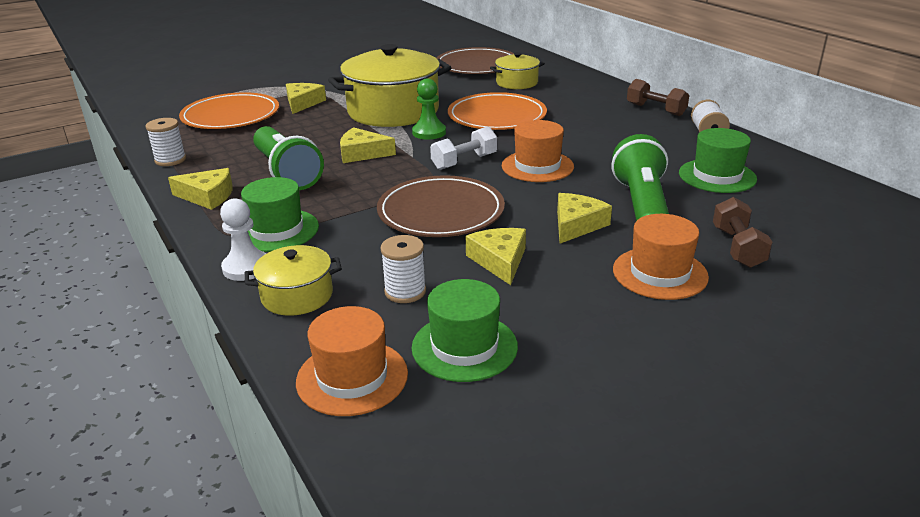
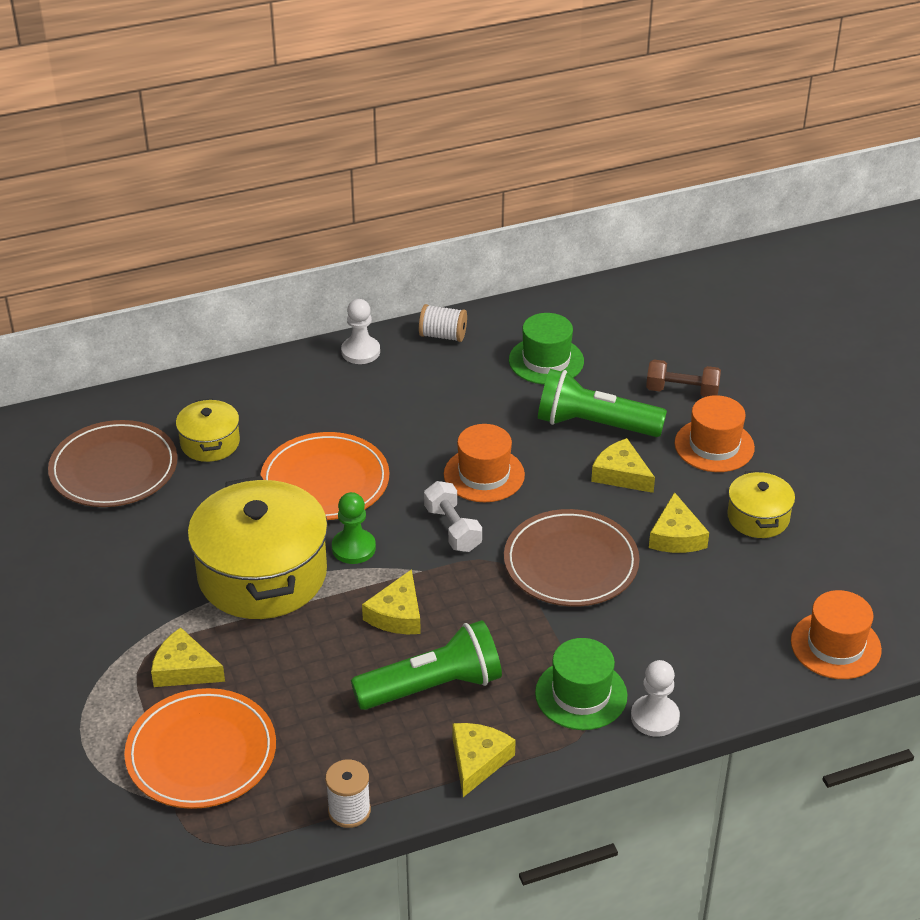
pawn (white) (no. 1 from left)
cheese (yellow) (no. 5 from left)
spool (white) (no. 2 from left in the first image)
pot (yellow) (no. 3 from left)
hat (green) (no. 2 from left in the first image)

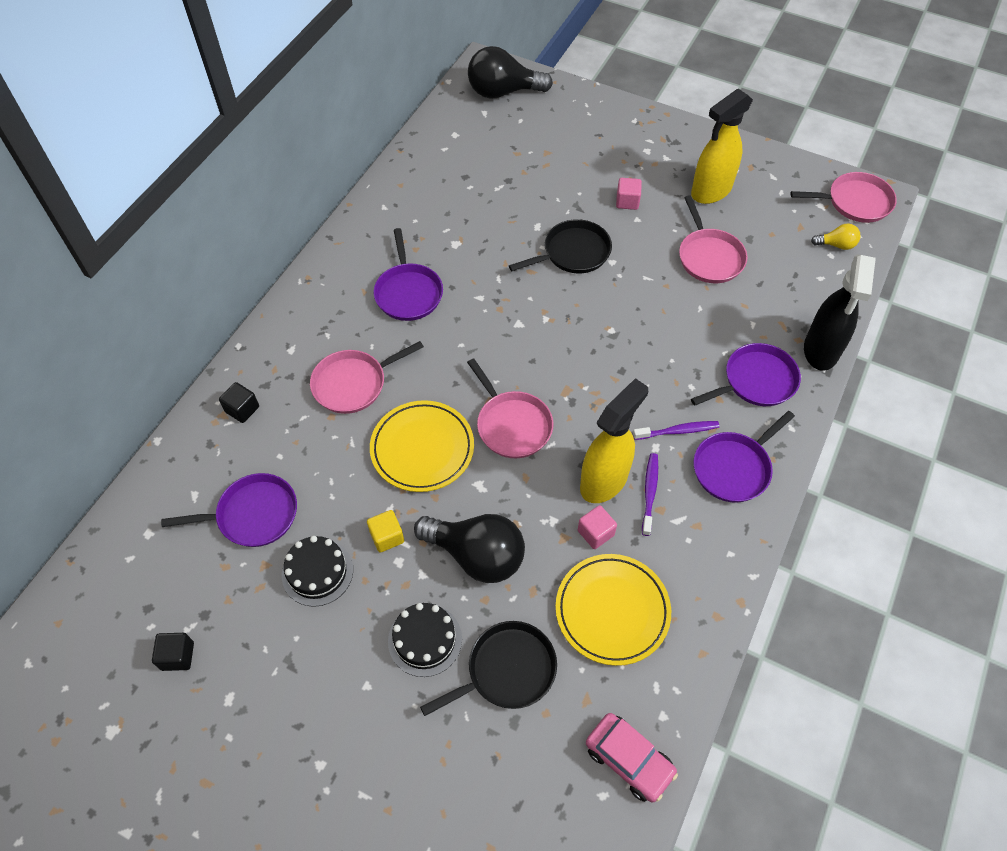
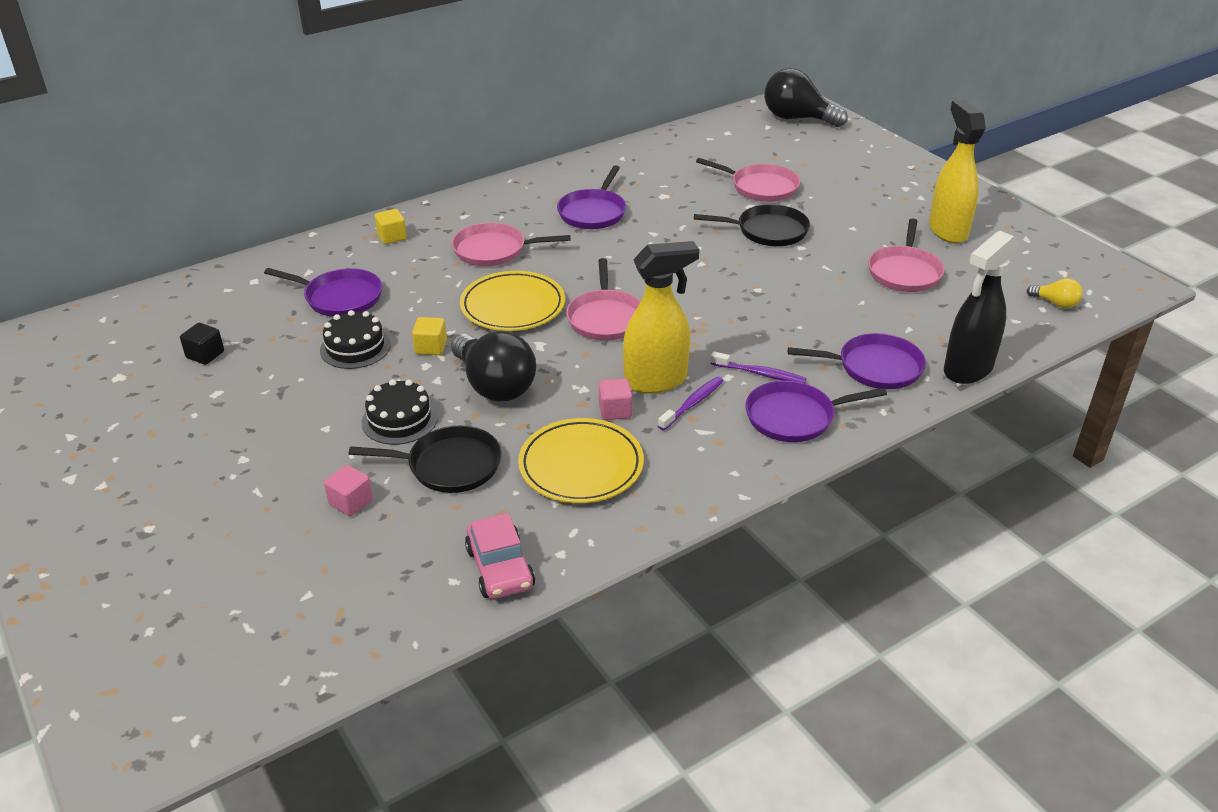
spray bottle (yellow) (no. 2 from left)
pan (pink) (no. 3 from left)
cube (pink) (no. 1 from left)
cube (yellow) (no. 1 from left)

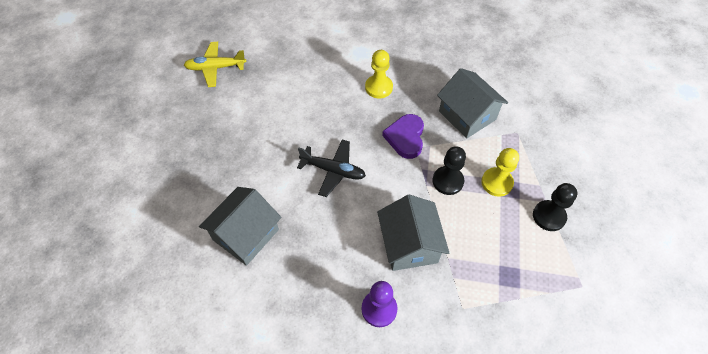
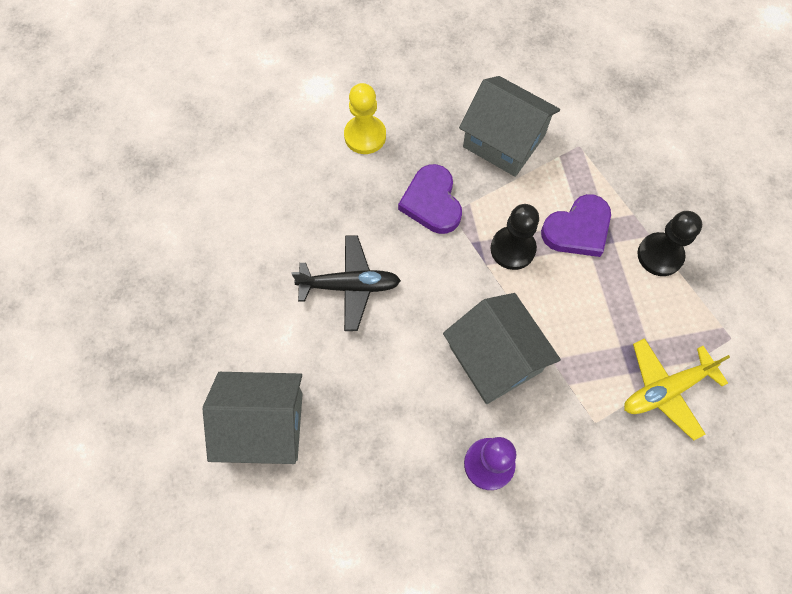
plane (yellow)
heart (purple) (no. 2 from left)
house (grey) (no. 1 from left)

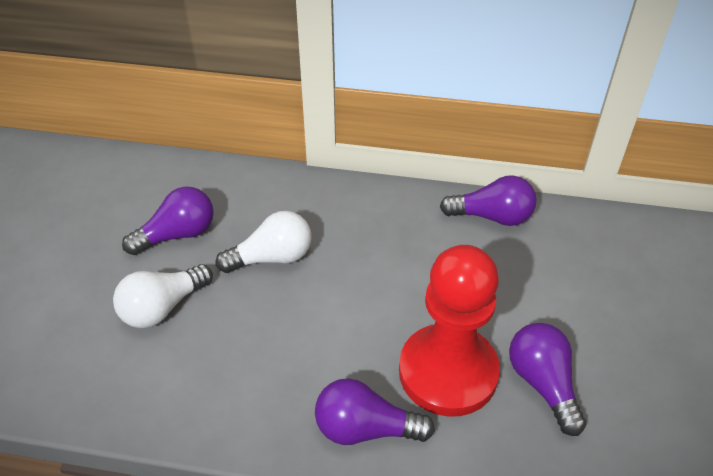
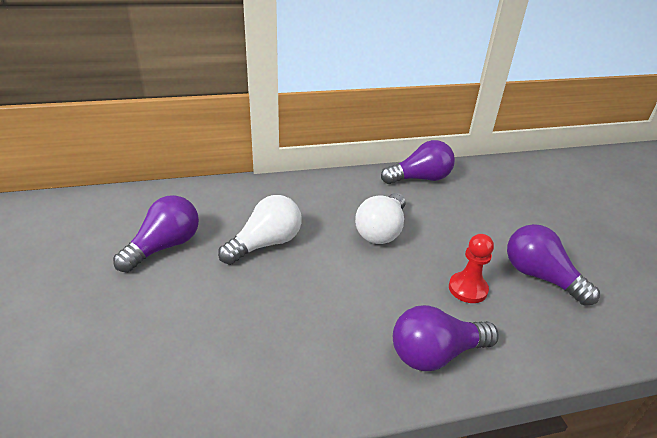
pawn (red)
light bulb (white) (no. 2 from left)

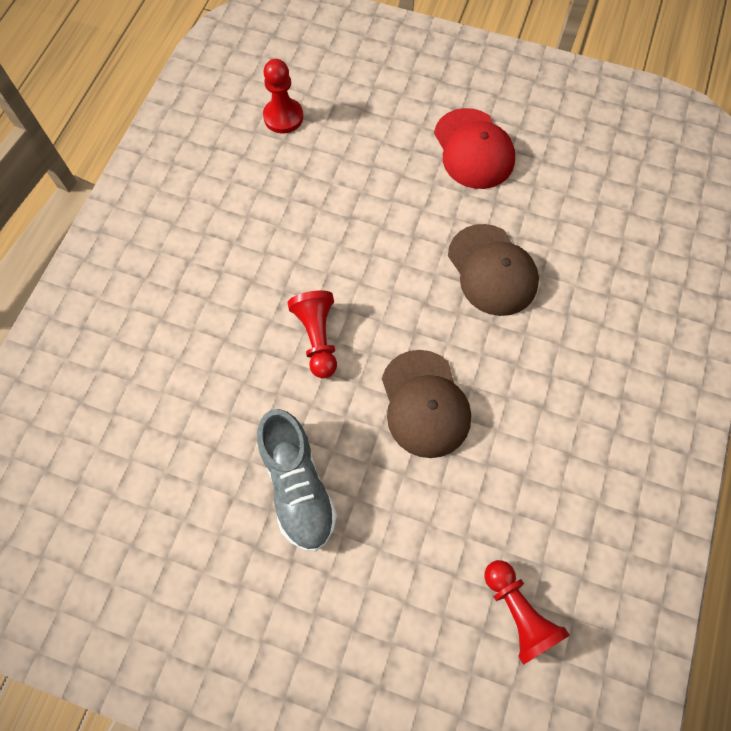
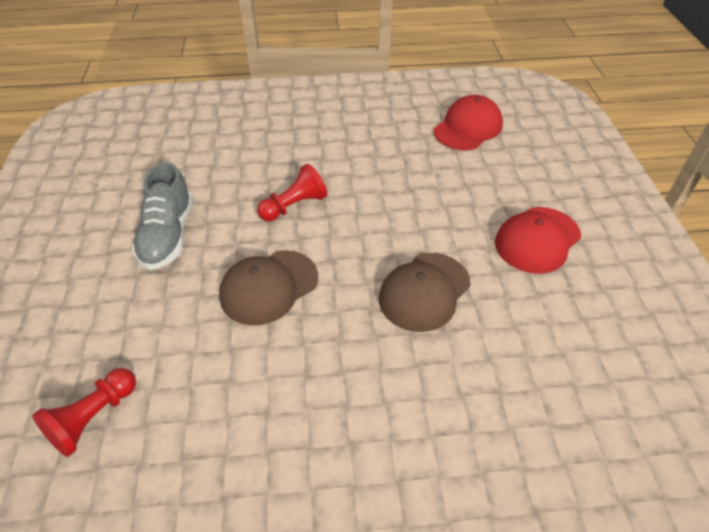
cap (red) (no. 1 from left)
shoe (grey)

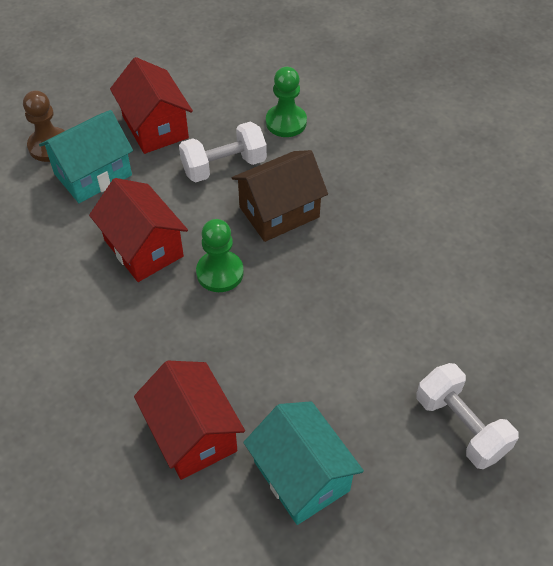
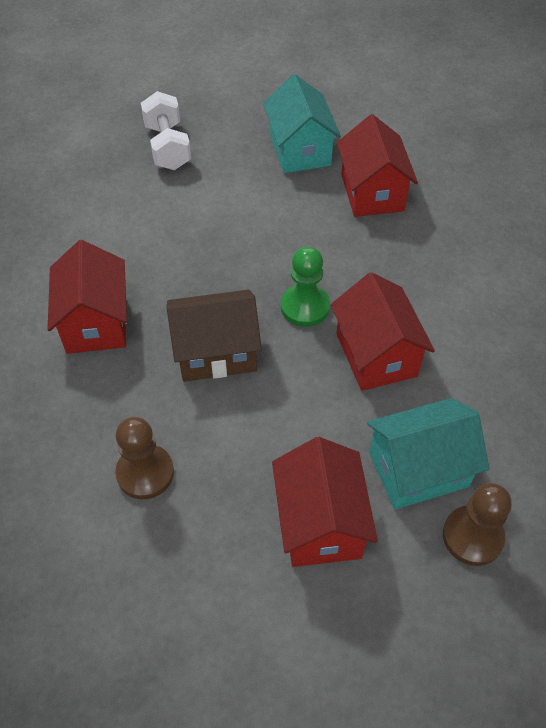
pawn (brown) (no. 1 from left)
dumbbell (white) (no. 1 from left in the first image)
house (red) (no. 1 from left)

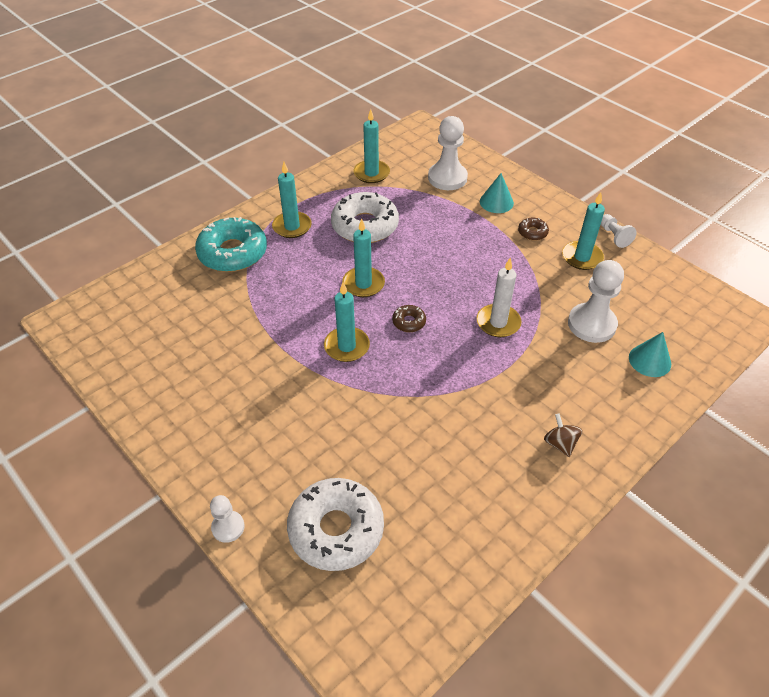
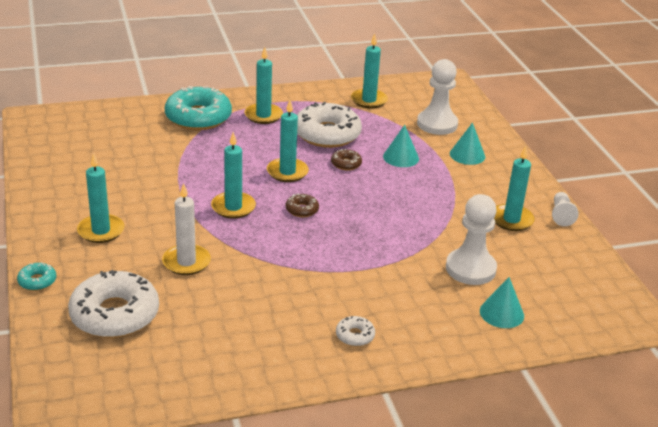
donut (brown) (no. 2 from left)
candle (white)
donut (white) (no. 3 from left)
donut (turquoise) (no. 1 from left)
cone (turquoise) (no. 1 from left)
candle (turquoise) (no. 1 from left)

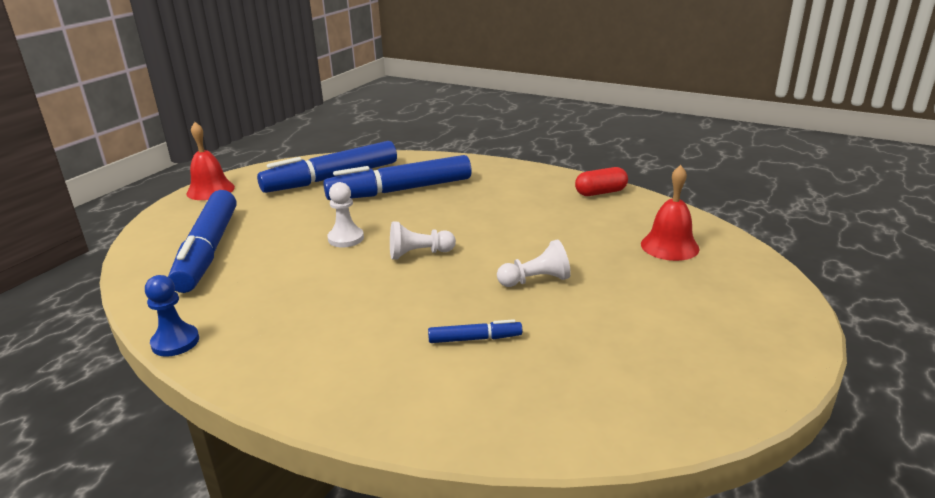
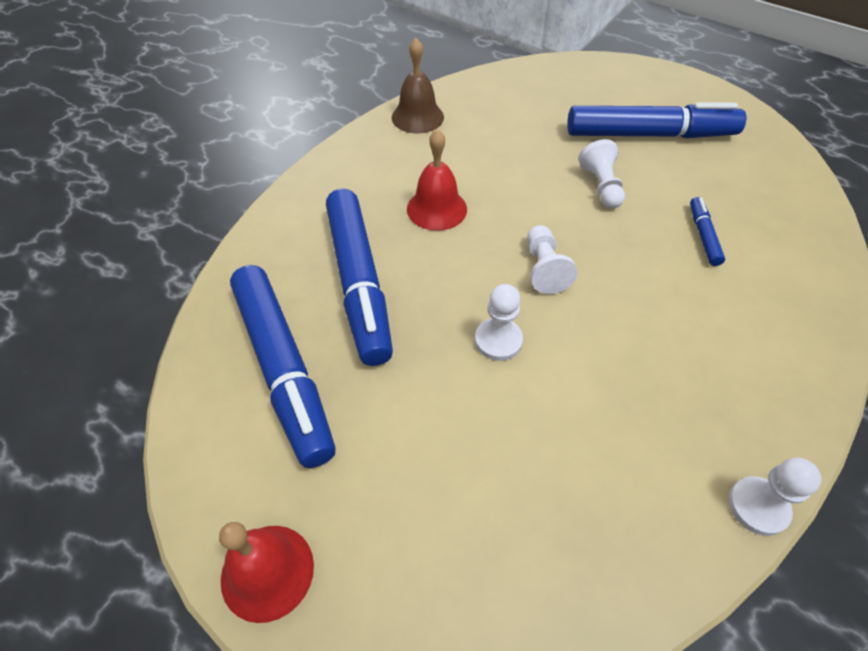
bell (red) (no. 2 from left)
bell (brown)
marker (blue) (no. 3 from left)
pawn (white) (no. 4 from left)

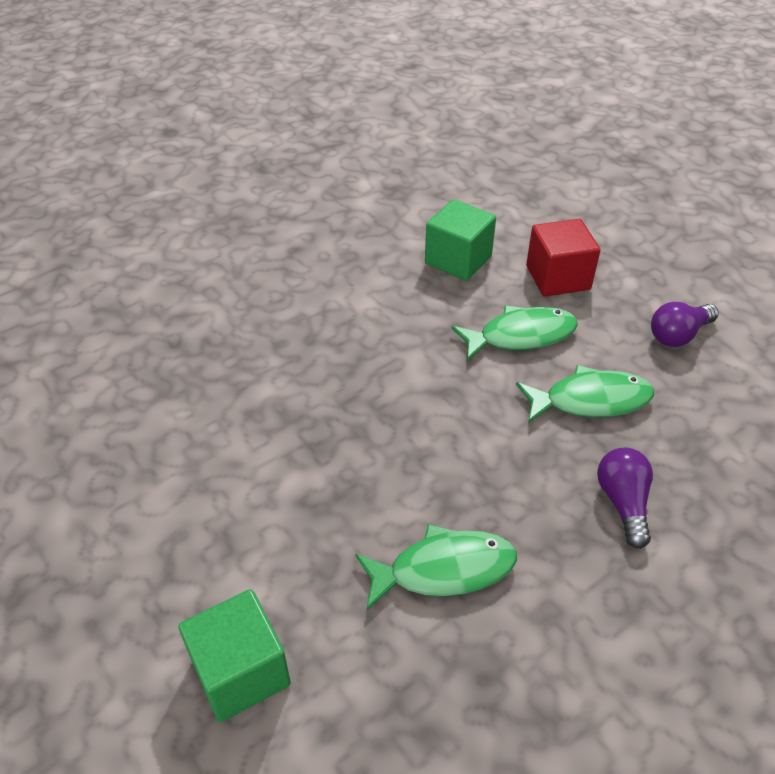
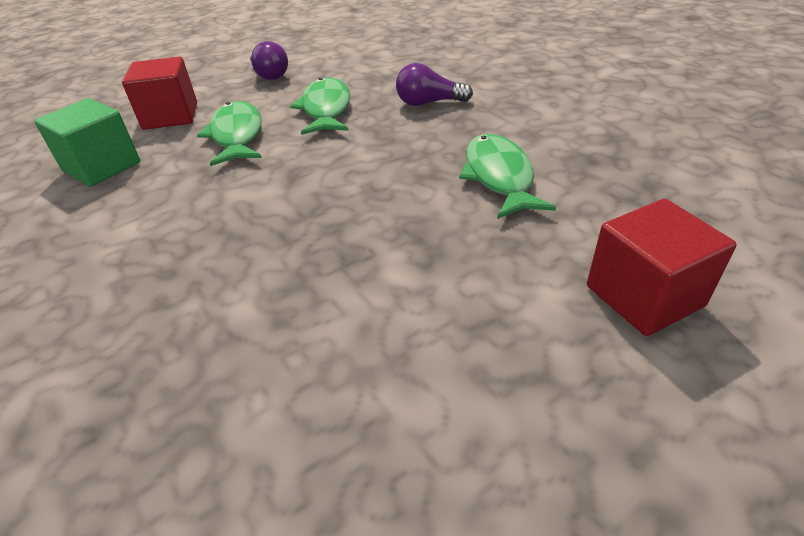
cube (red) (no. 2 from left)

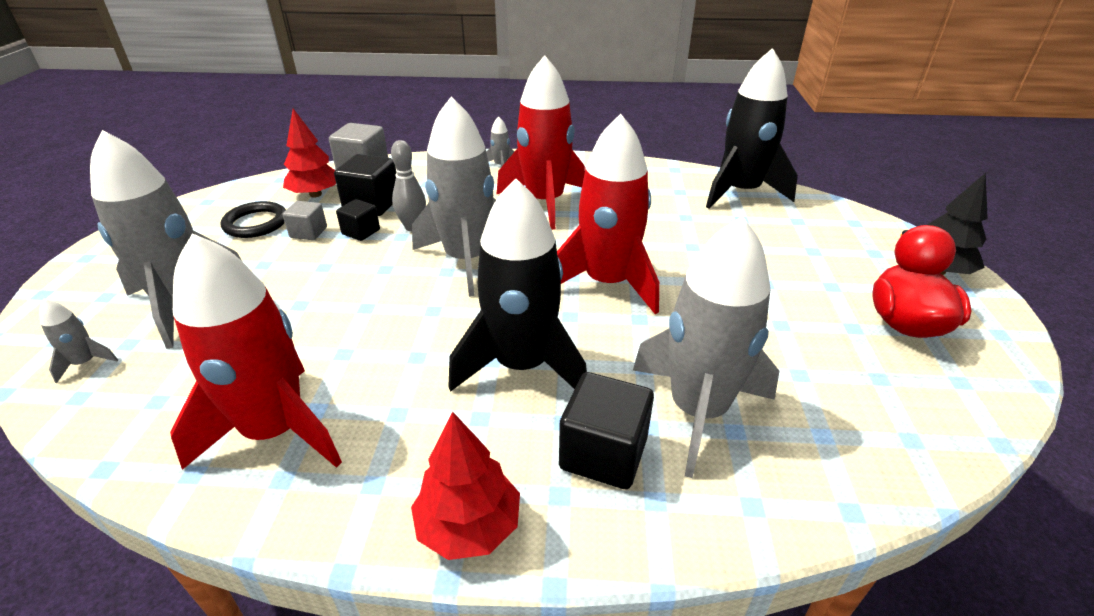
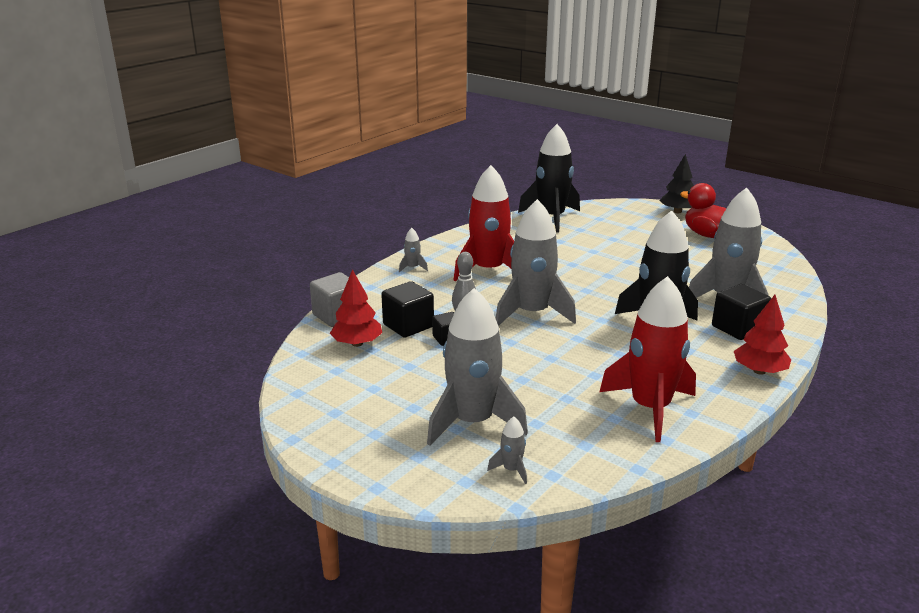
rocket (red) (no. 3 from left in the first image)
ring (black)
cube (grey) (no. 1 from left in the first image)

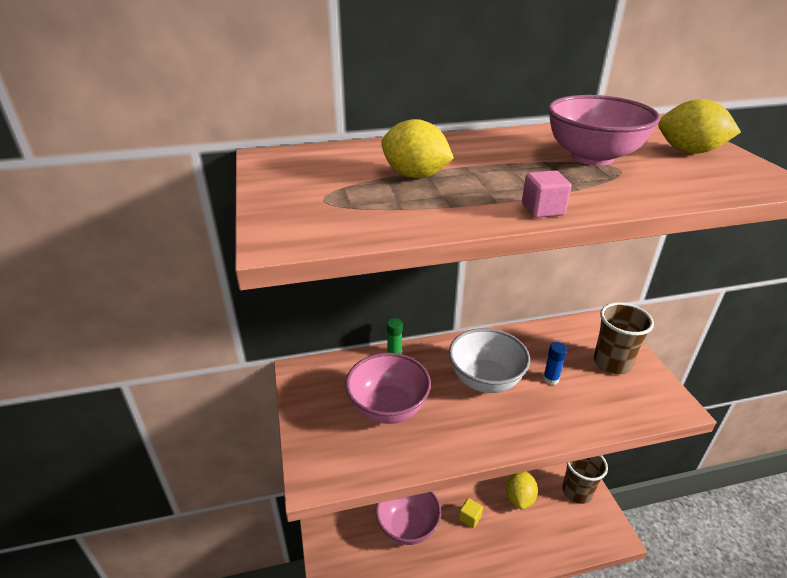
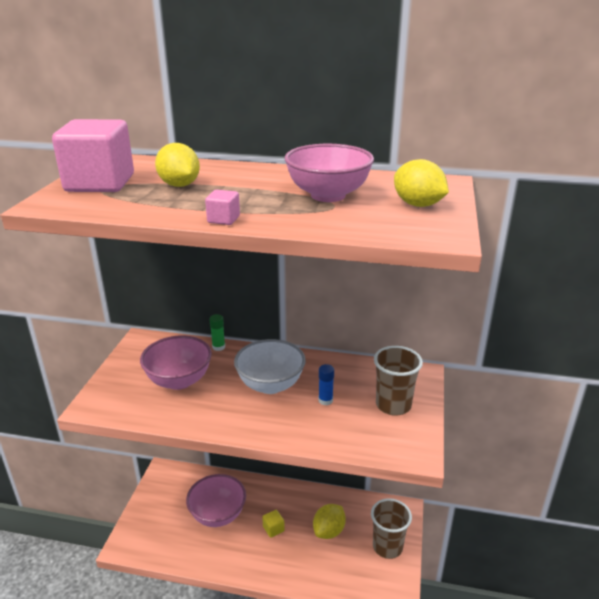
cube (pink) (no. 1 from left)

